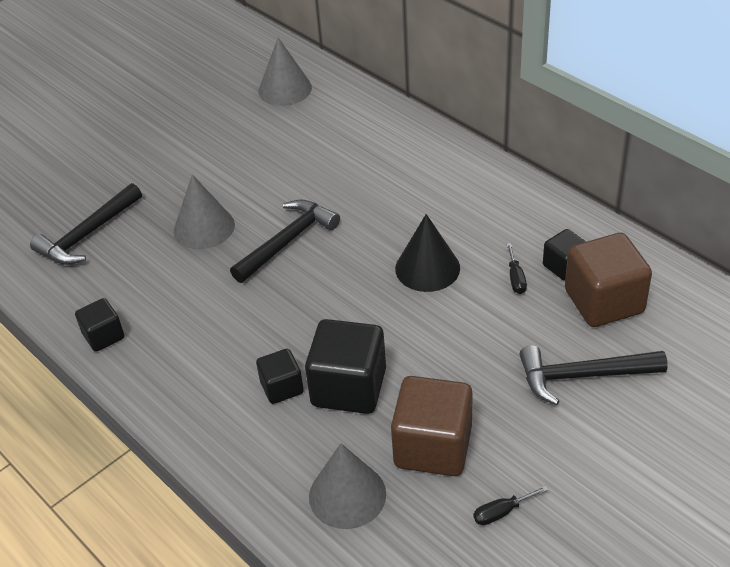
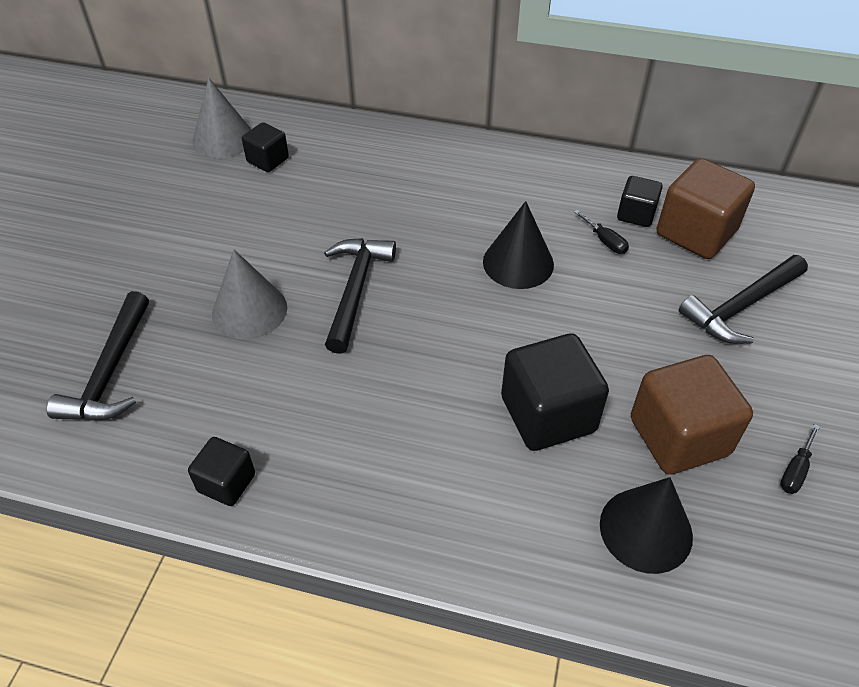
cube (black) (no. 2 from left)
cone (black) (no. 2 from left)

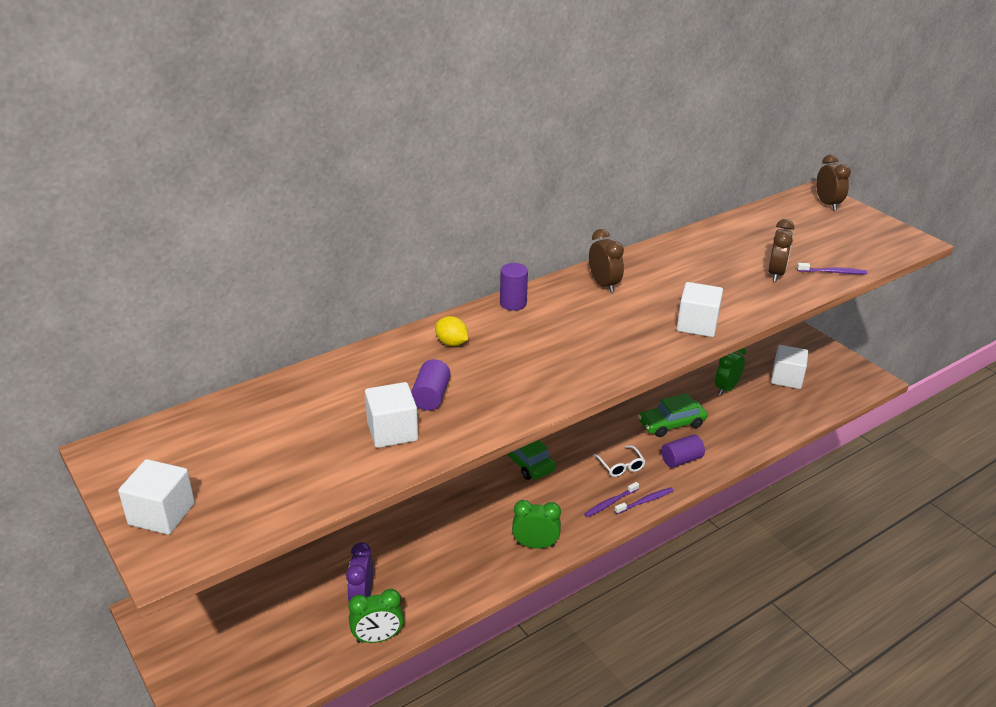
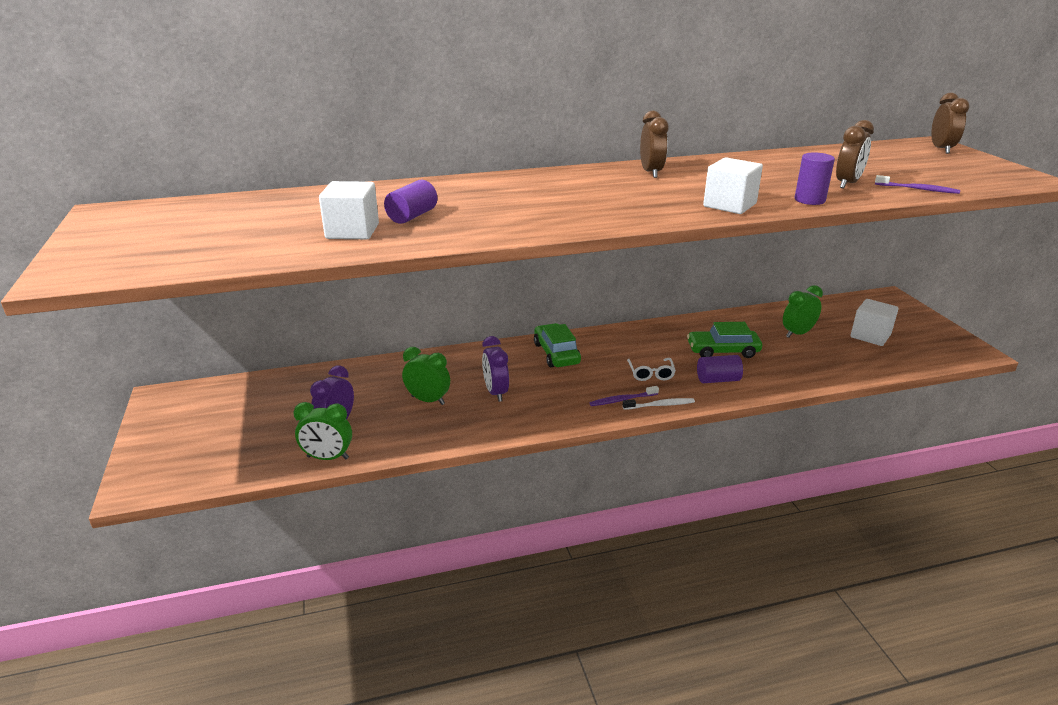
cylinder (purple) (no. 3 from left)
lemon (yellow)
cube (white) (no. 1 from left in the first image)
toothbrush (white)
clock (green) (no. 2 from left)
clock (purple) (no. 2 from left)

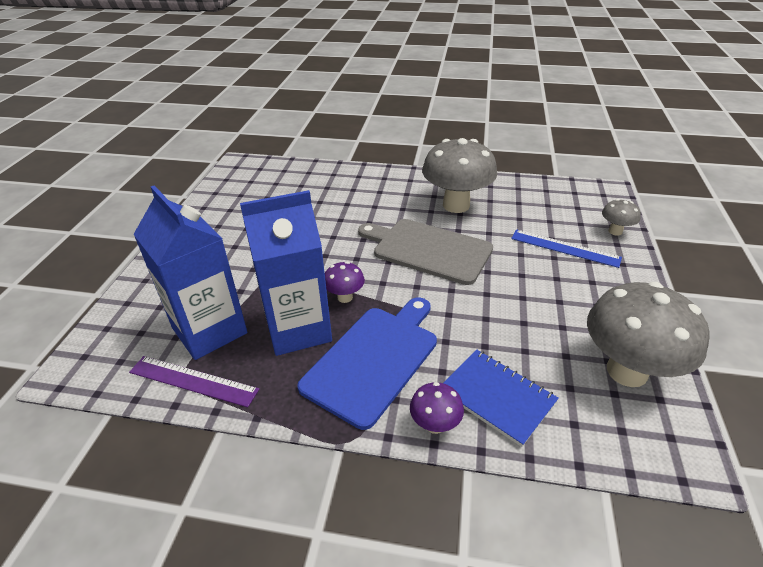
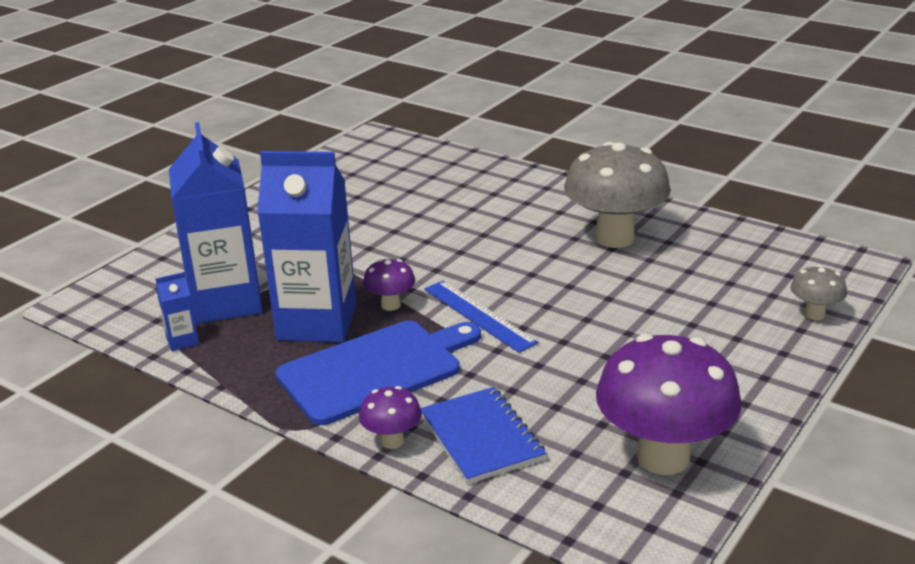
cutting board (grey)
ruler (blue)
mushroom (purple) (no. 3 from left)
carton (blue) (no. 1 from left)

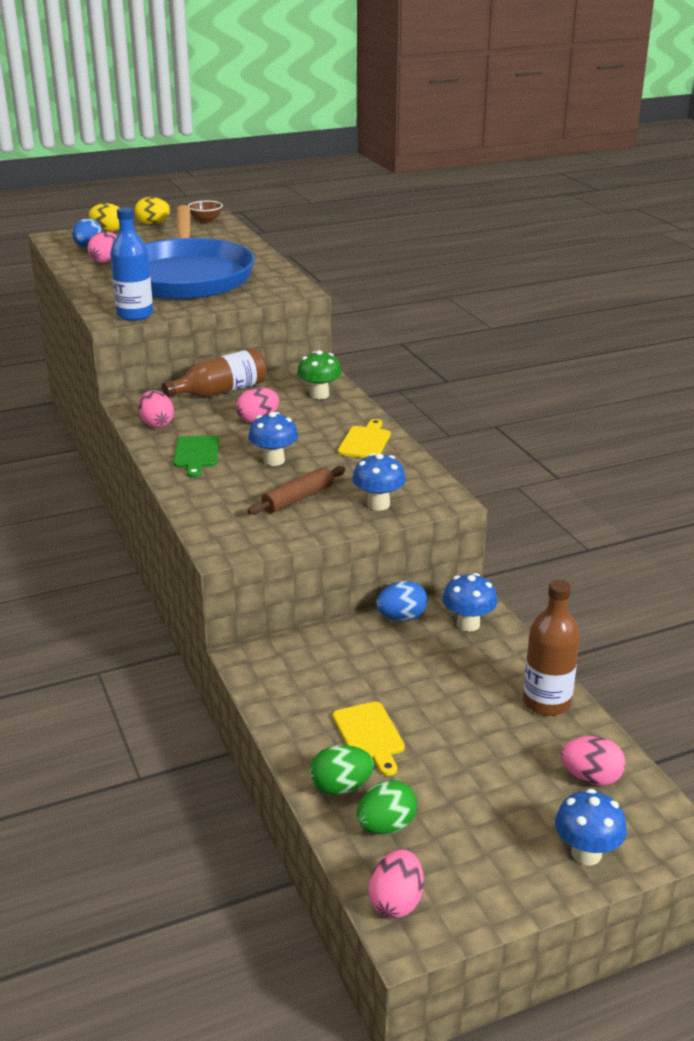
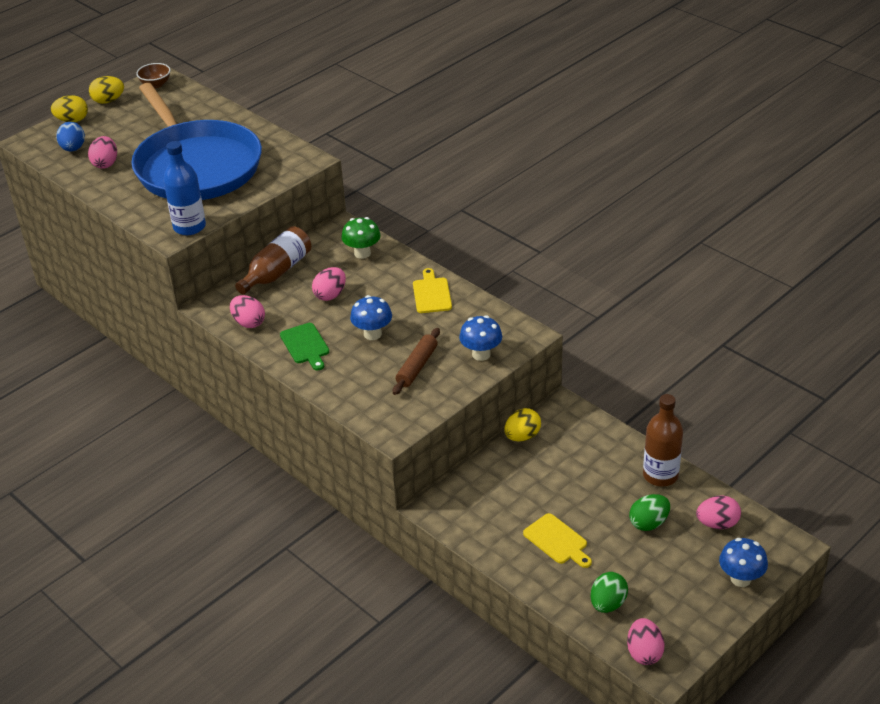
mushroom (blue) (no. 3 from left in the first image)
egg (yellow) (no. 3 from left)
egg (green) (no. 2 from left)

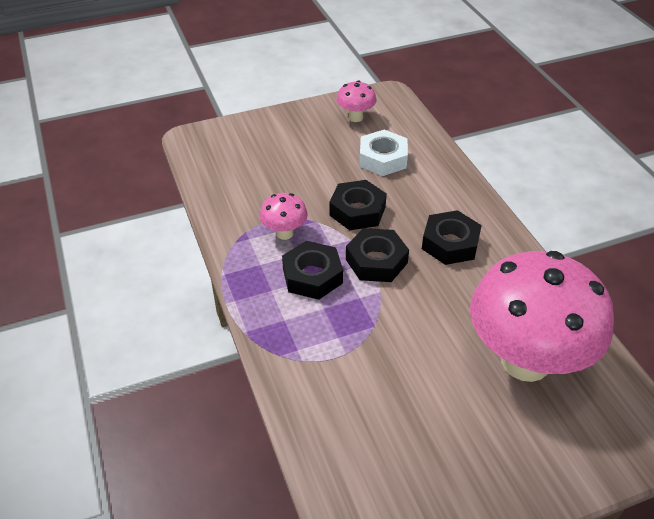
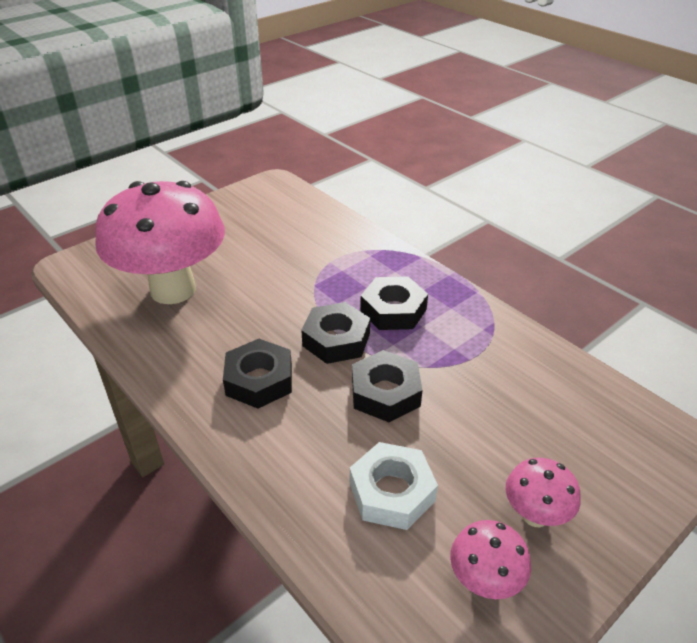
mushroom (pink) (no. 3 from left)

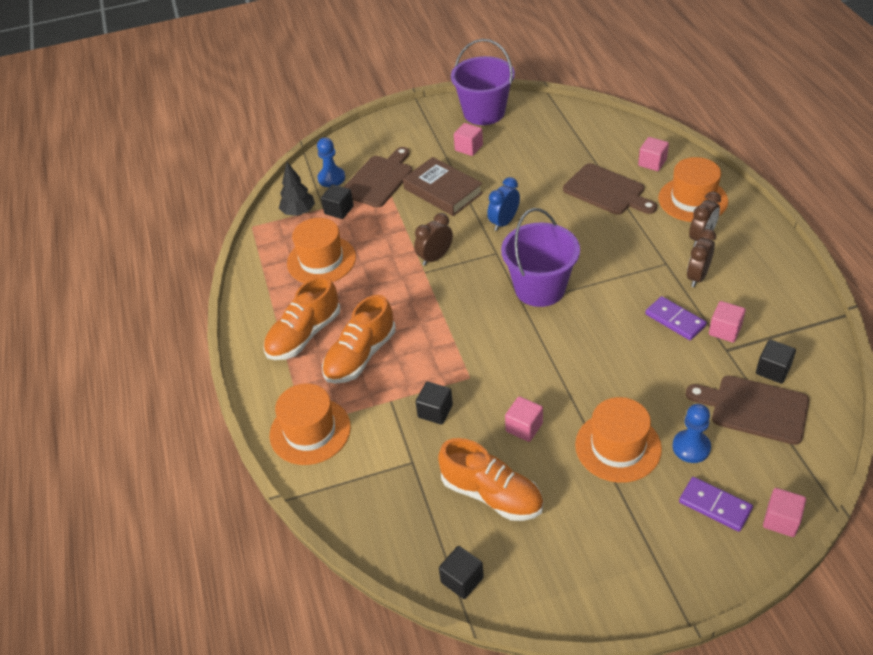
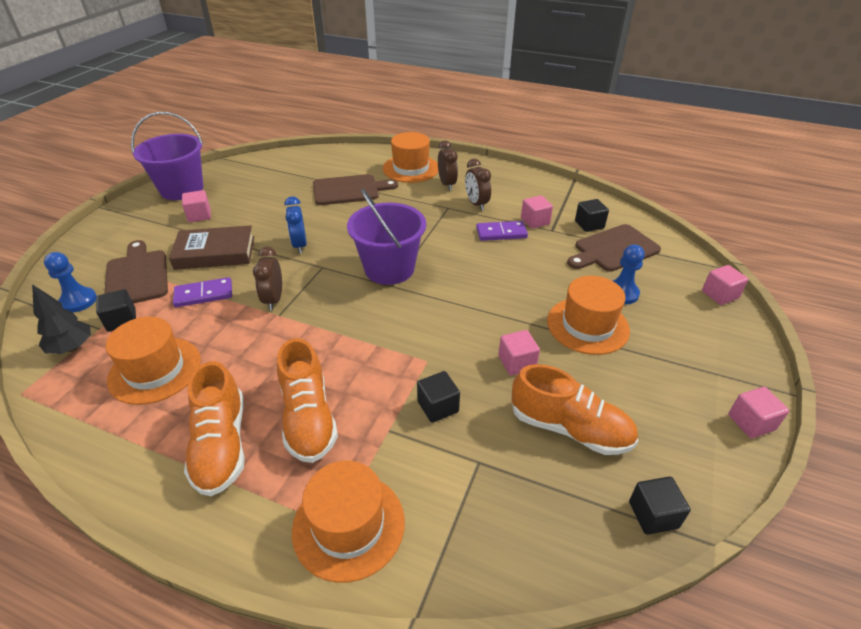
cube (pink) (no. 5 from left)
shoe (orange) (no. 3 from left)
domino (purple) (no. 1 from left)

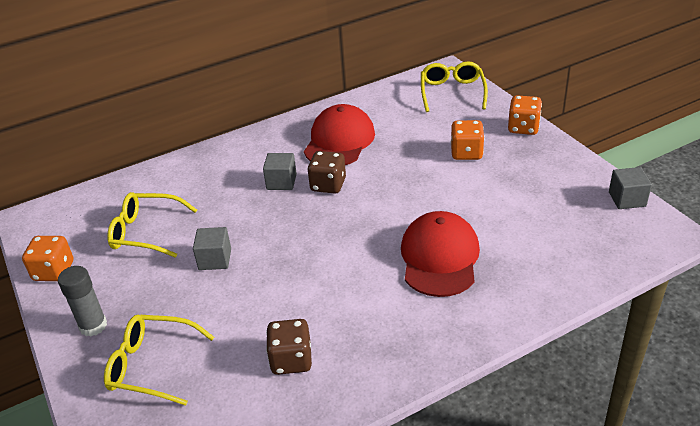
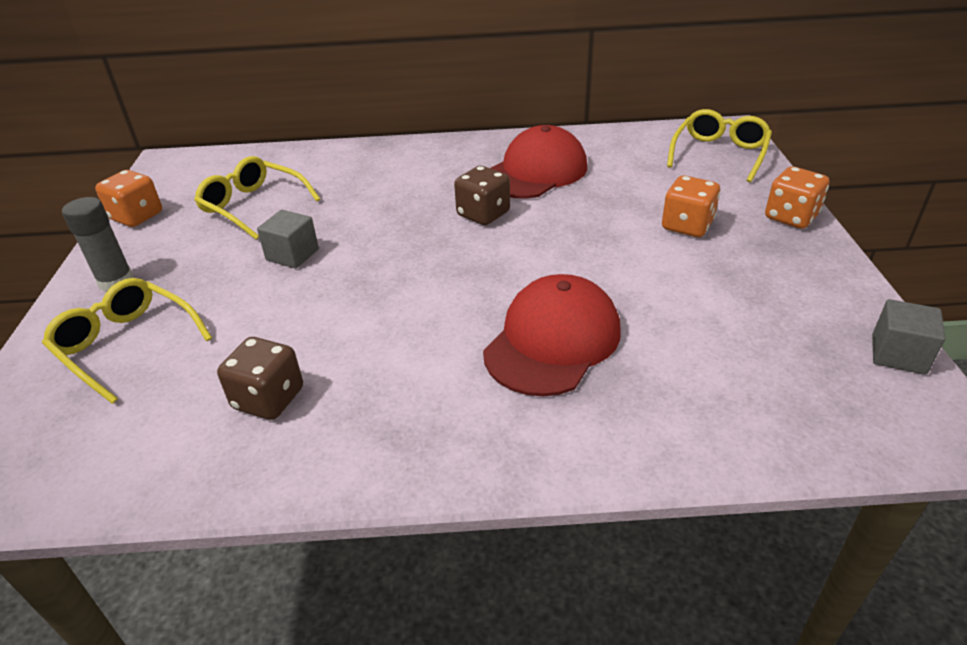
cube (grey) (no. 2 from left in the first image)

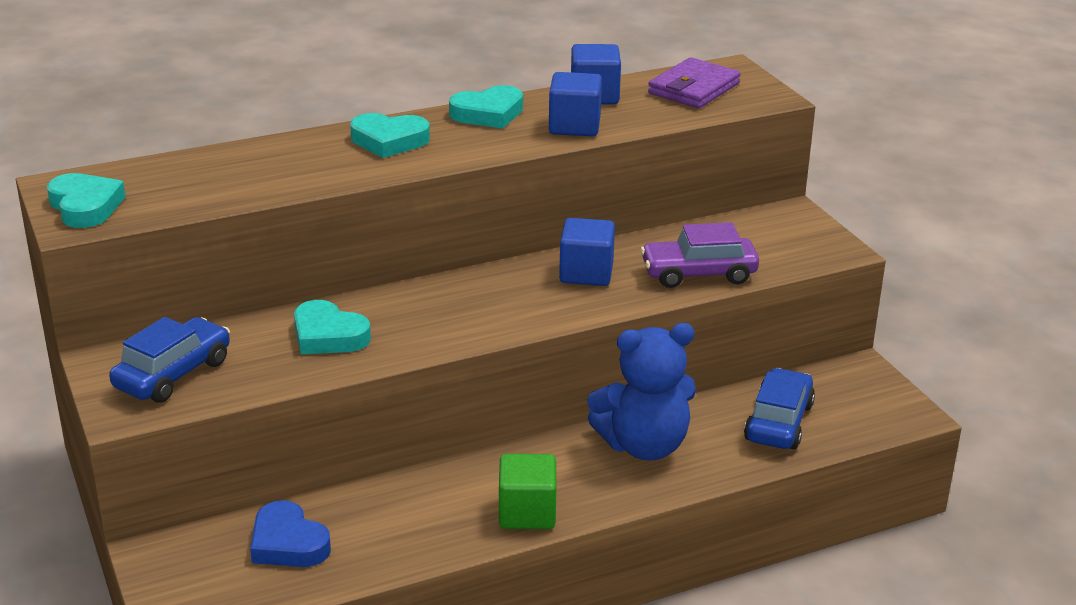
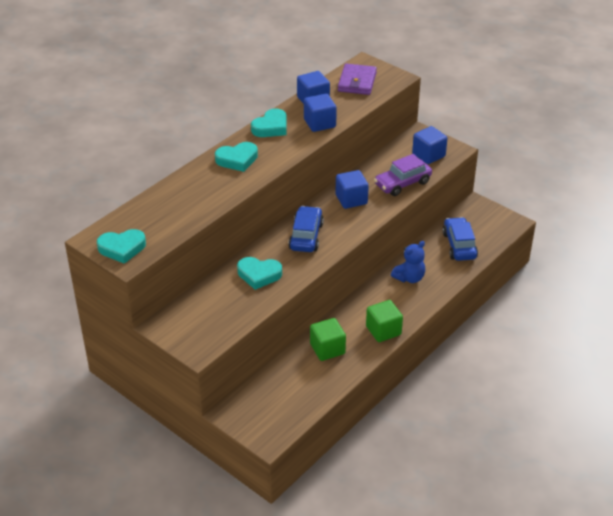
heart (turquoise) (no. 1 from left)
car (blue) (no. 1 from left)
teddy bear (blue)
heart (blue)
cube (blue) (no. 4 from left)
cube (green) (no. 1 from left)

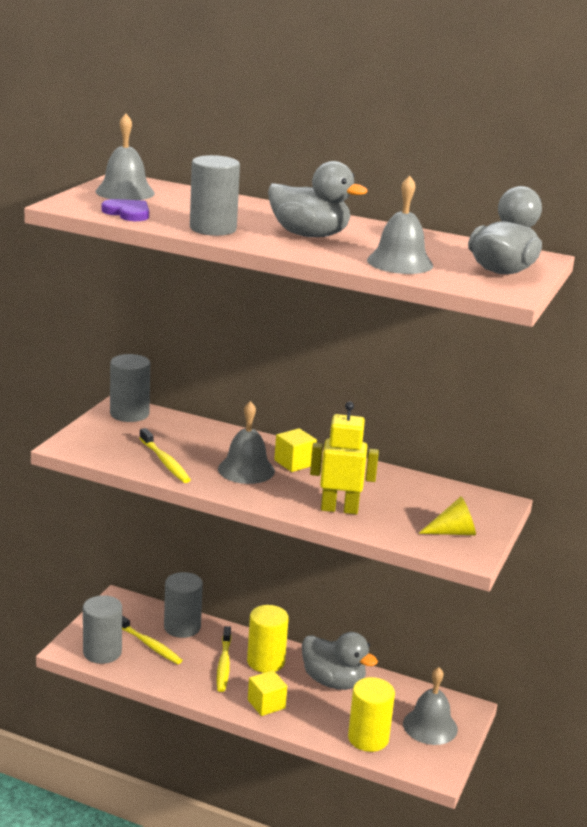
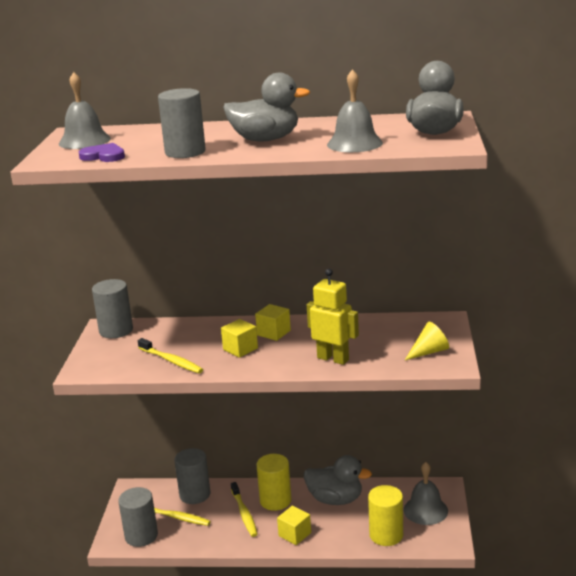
cube (yellow) (no. 1 from left)
robot (yellow)

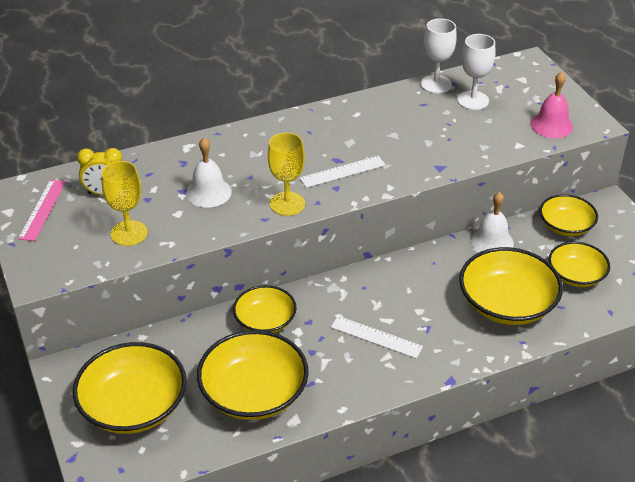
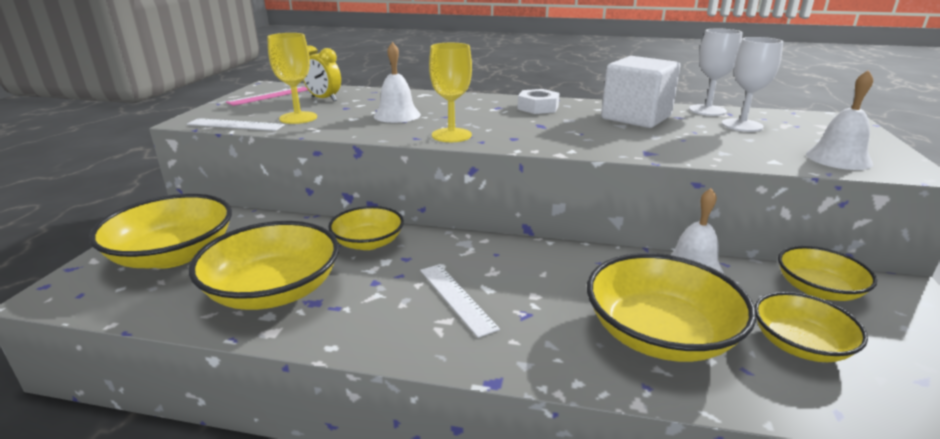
bell (white) (no. 3 from left)
ruler (white) (no. 1 from left)
cube (white)
nut (white)

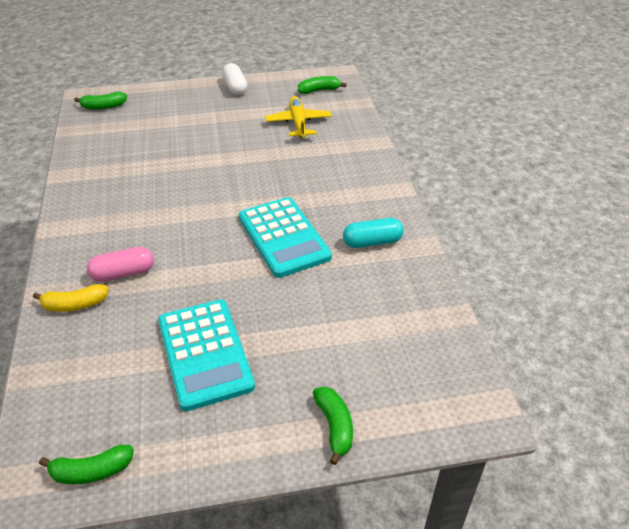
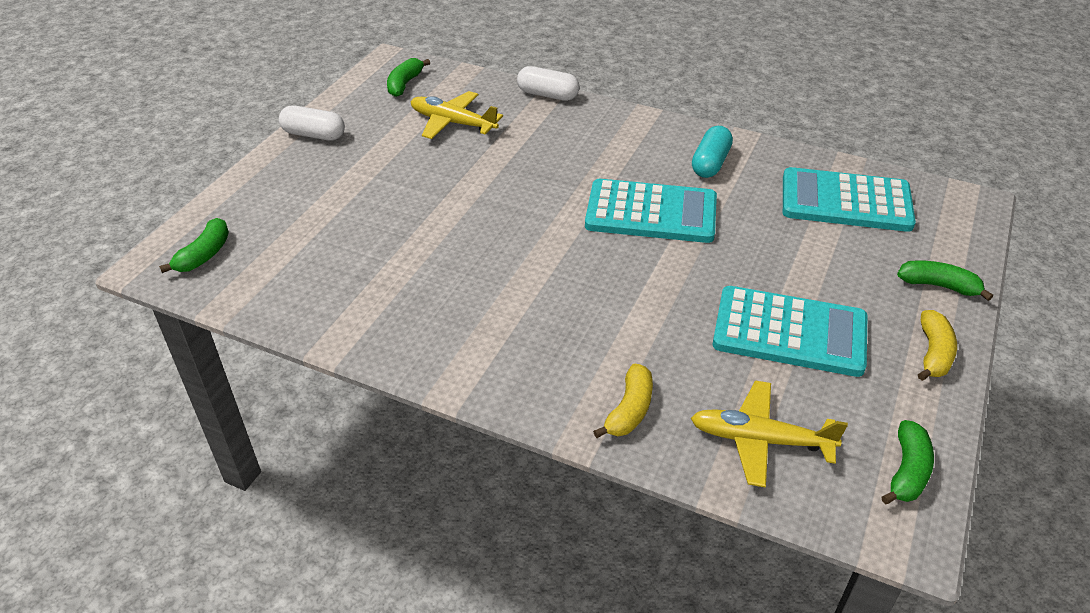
capsule (pink)
capsule (white) (no. 2 from left)
calculator (turquoise) (no. 3 from left)
banana (yellow) (no. 2 from left)
plane (yellow) (no. 2 from left)

